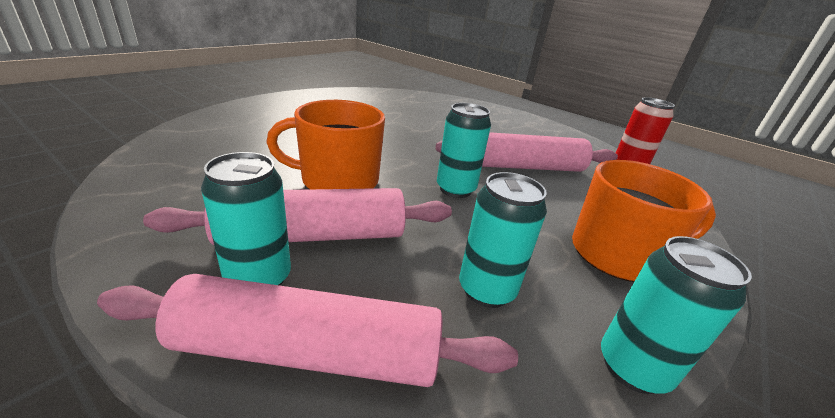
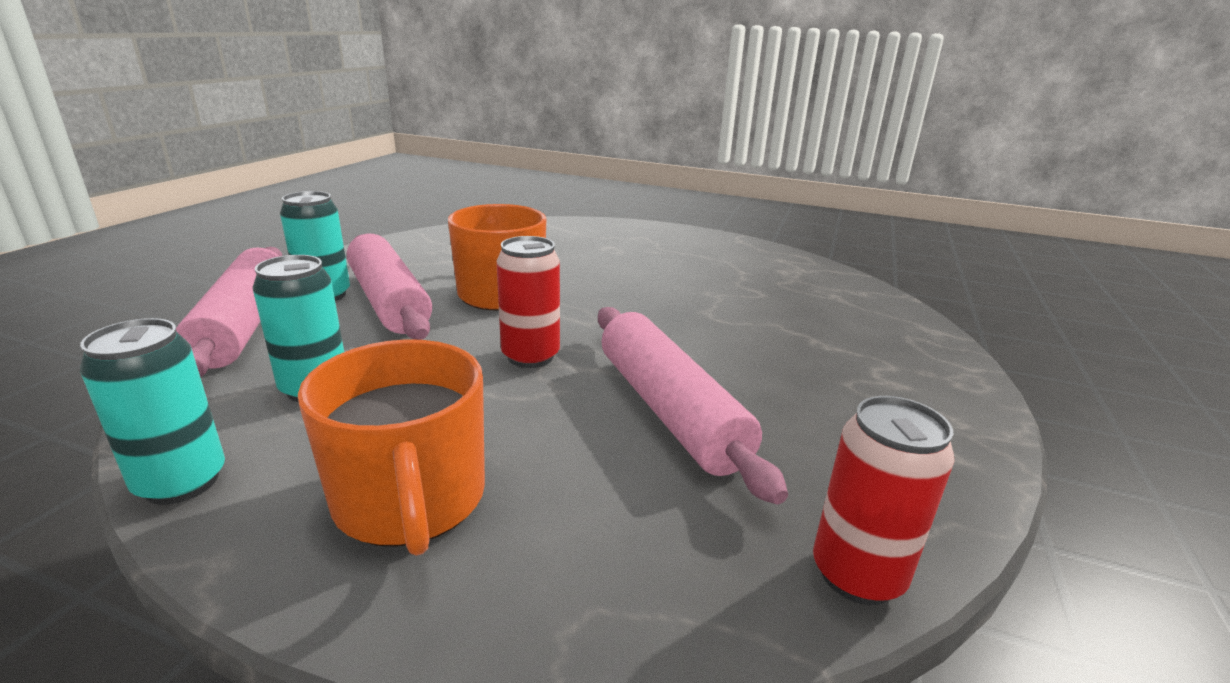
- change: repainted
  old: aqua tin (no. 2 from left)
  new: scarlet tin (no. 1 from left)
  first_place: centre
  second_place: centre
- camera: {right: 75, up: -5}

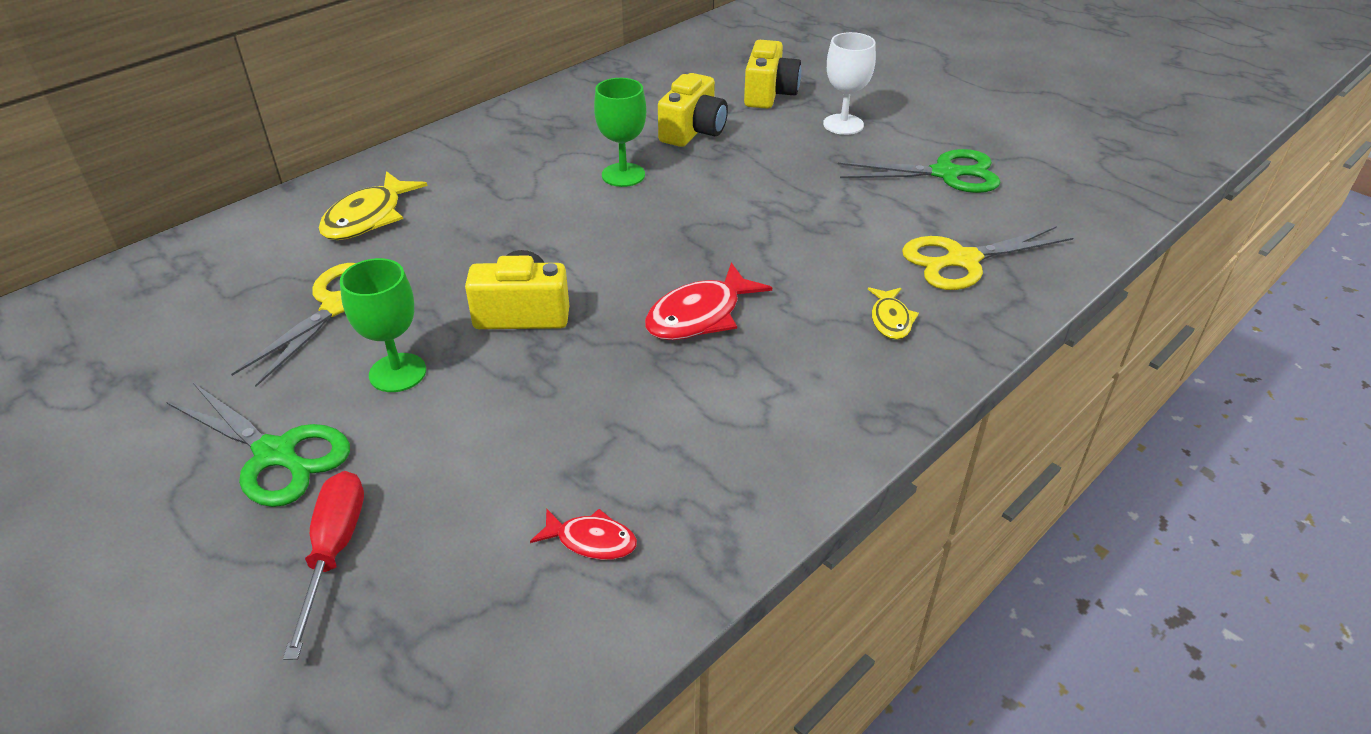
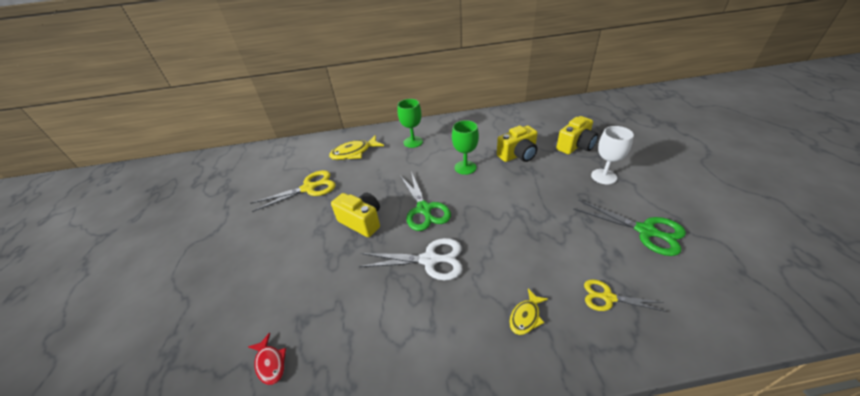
- change: scaled
  old: golden pair of scissors (no. 2 from left)
  first_place: middle right
  second_place: bottom right
  factor: 0.61
- change: shifted
  old: emerald chalice (no. 1 from left)
  first_place: middle left
  second_place: top centre
- change: swapped
  old: scarlet fish (no. 2 from left)
  new: pure white pair of scissors
  first_place: centre
  second_place: centre
- change: shifted
  old: emerald pair of scissors (no. 1 from left)
  first_place: middle left
  second_place: centre
- change: gone
  old: scarlet flat screwdriver
  first_place: bottom left
- camera: {right: 40, up: 0}

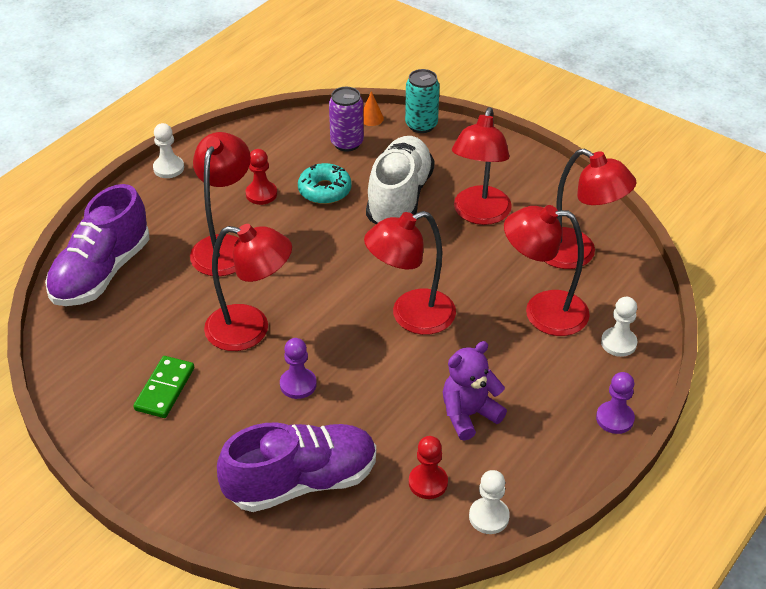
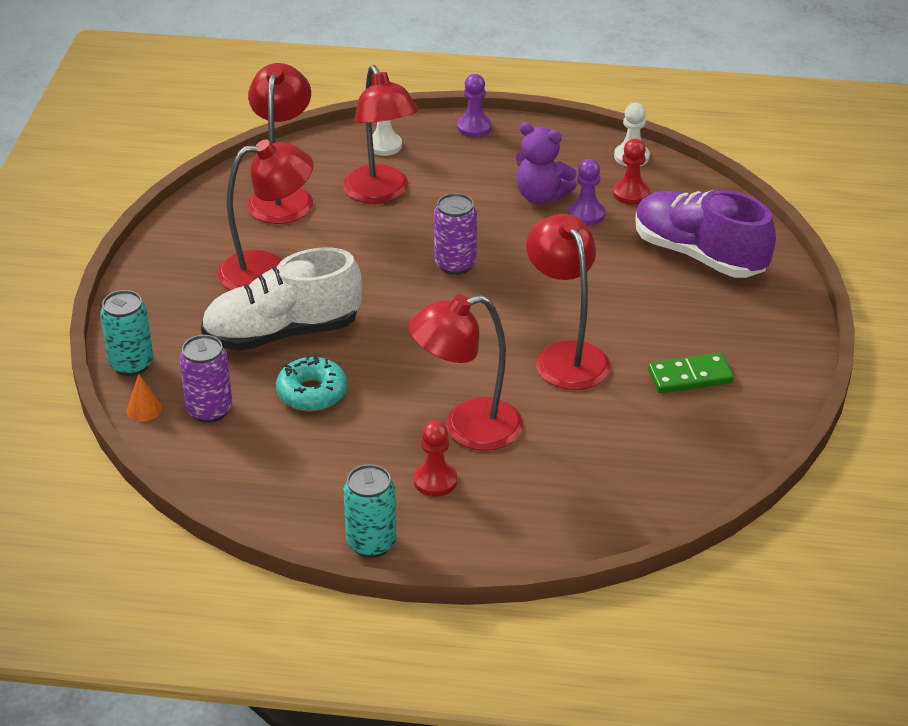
- change: swapped
  old: pure white pawn (no. 1 from left)
  new: aqua tin (no. 2 from left)
  first_place: top left
  second_place: bottom centre
- change: shifted
  old: scarlet pawn (no. 1 from left)
  first_place: top centre
  second_place: centre
- change: gone
  old: purple shoe (no. 1 from left)
  first_place: middle left
- change: swapped
  old: scarlet reading lamp (no. 3 from left)
  new: purple tin (no. 2 from left)
  first_place: centre
  second_place: top centre
- change: shifted
  old: purple pawn (no. 1 from left in the first image)
  new: purple pawn (no. 2 from left)
  first_place: centre
  second_place: top centre
- camera: {right: -120, up: -5}

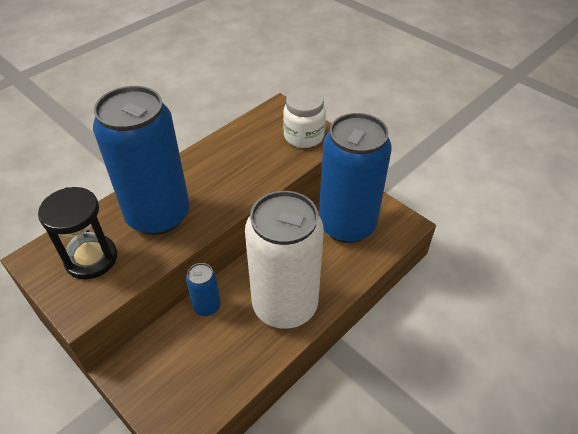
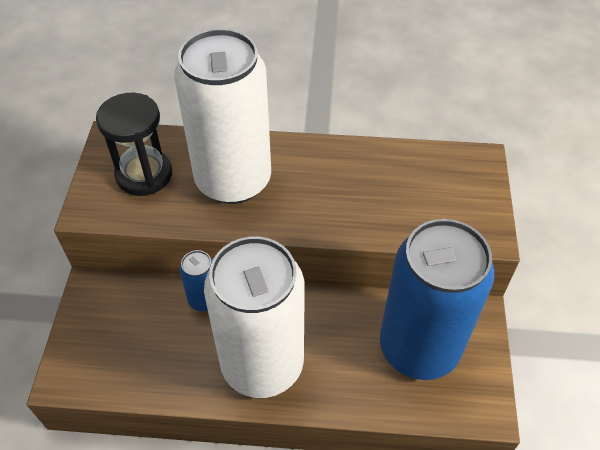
- change: repainted
  old: blue tin (no. 1 from left)
  new: pure white tin (no. 1 from left)
  first_place: middle left
  second_place: top centre
- change: gone
  old: pure white jar
  first_place: top centre
- camera: {right: 50, up: 5}

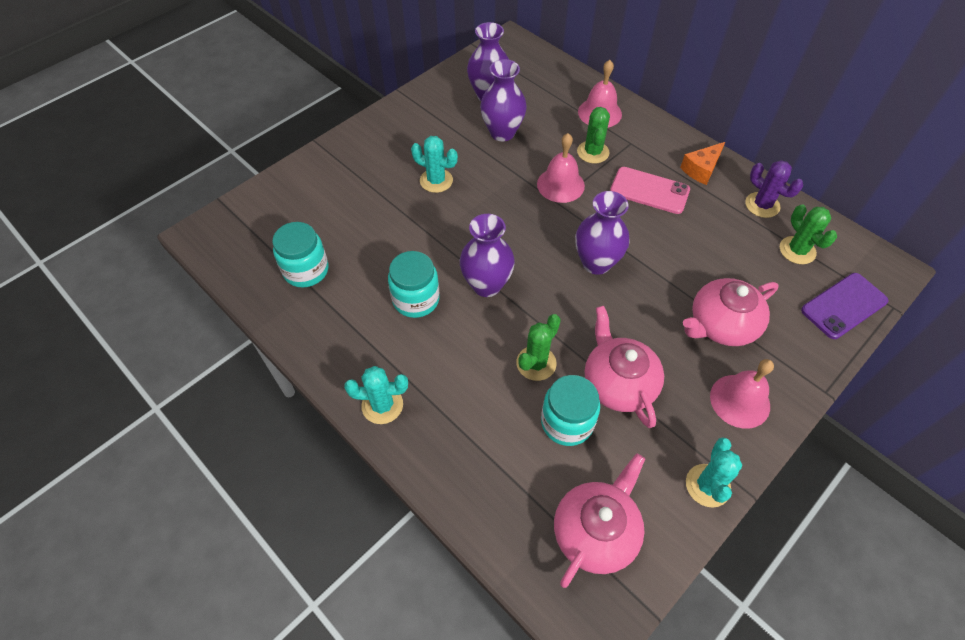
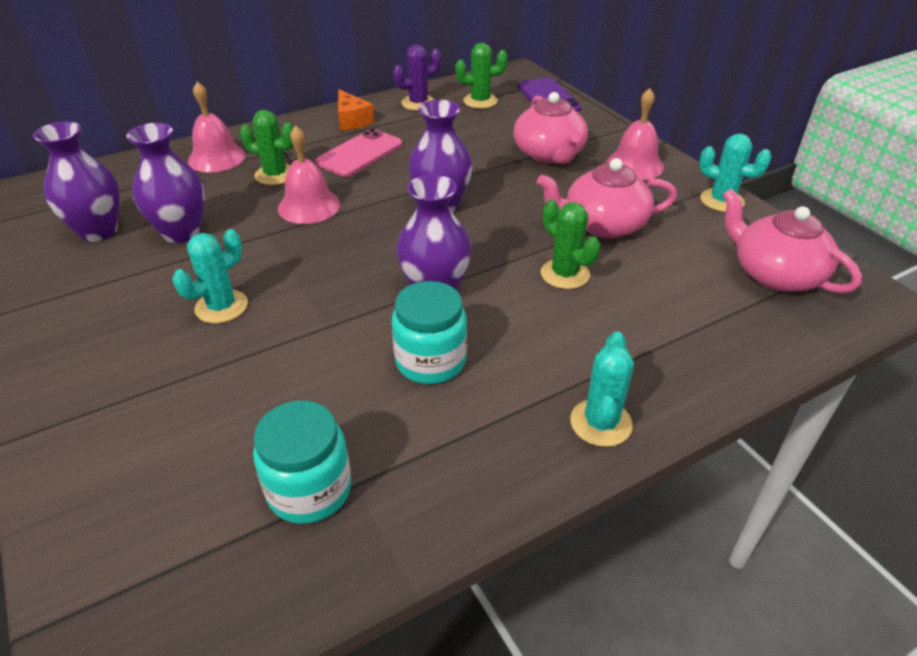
- change: gone
  old: aqua jar (no. 3 from left)
  first_place: centre
- camera: {right: -75, up: -15}

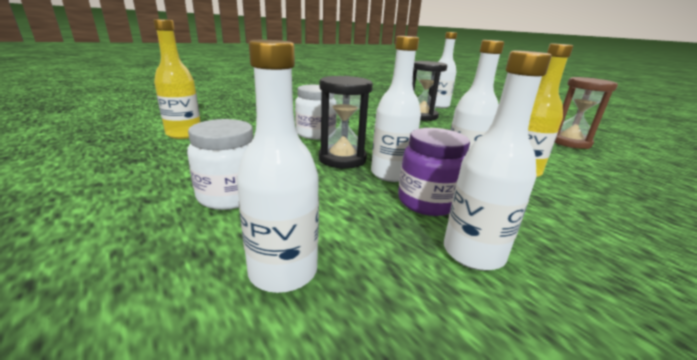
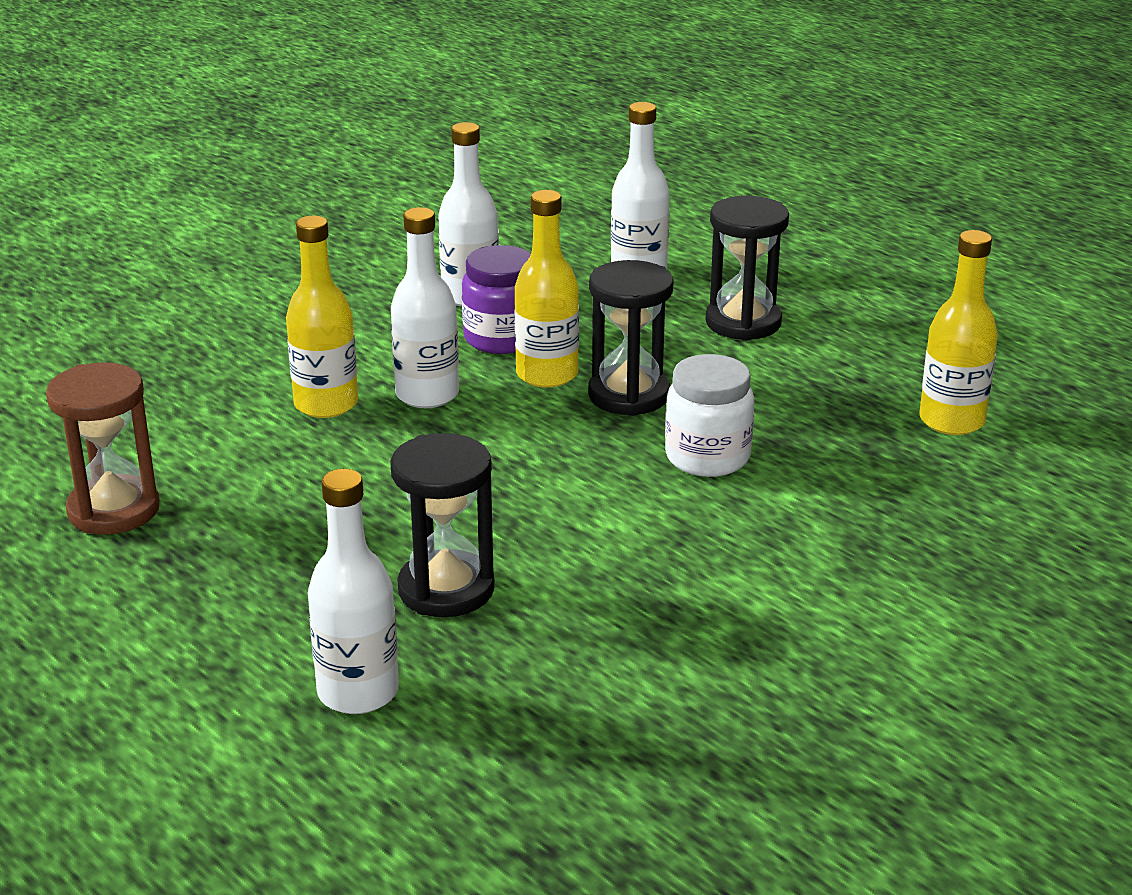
- change: repainted
  old: pure white drink bottle (no. 2 from left)
  new: golden drink bottle (no. 2 from left)
  first_place: top centre
  second_place: top centre
- change: swapped
  old: pure white jar (no. 1 from left)
  new: jet-black sandglass (no. 3 from left)
  first_place: middle left
  second_place: top centre
- camera: {right: 175, up: 5}

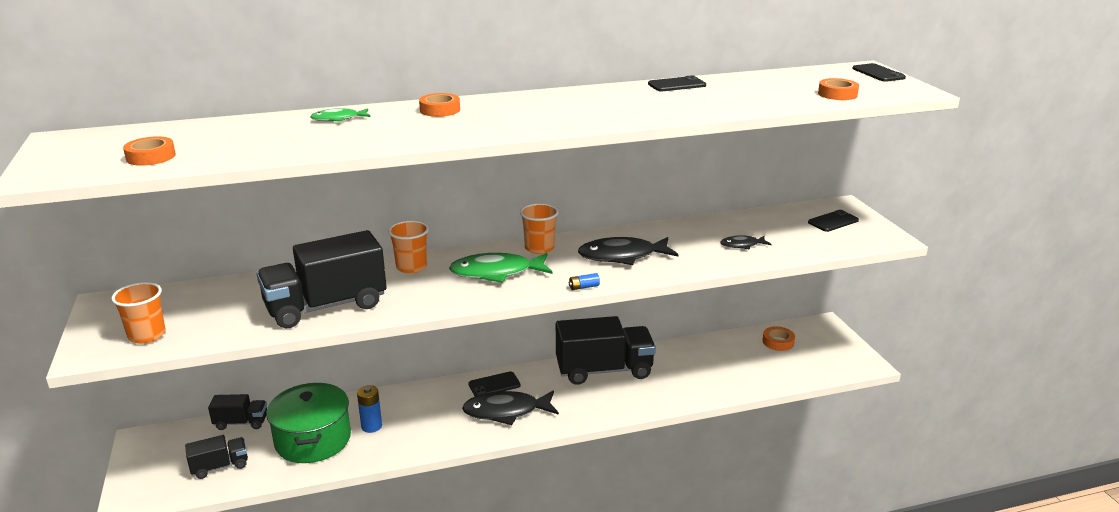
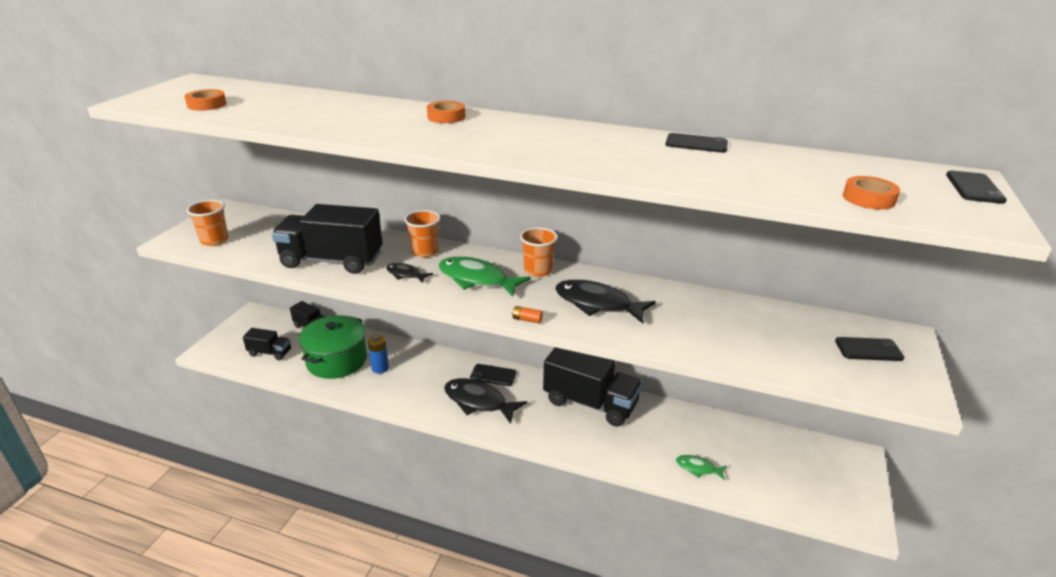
- change: shifted
  old: emerald fish (no. 1 from left in the first image)
  new: emerald fish (no. 2 from left)
  first_place: top left
  second_place: bottom centre
- change: shifted
  old: jet-black fish (no. 3 from left in the first image)
  new: jet-black fish (no. 1 from left)
  first_place: middle right
  second_place: centre
- change: repainted
  old: blue power cell (no. 2 from left)
  new: bright orange power cell
  first_place: centre
  second_place: centre
- change: gone
  old: bright orange roll of tape (no. 3 from left)
  first_place: middle right
- camera: {right: 35, up: 5}

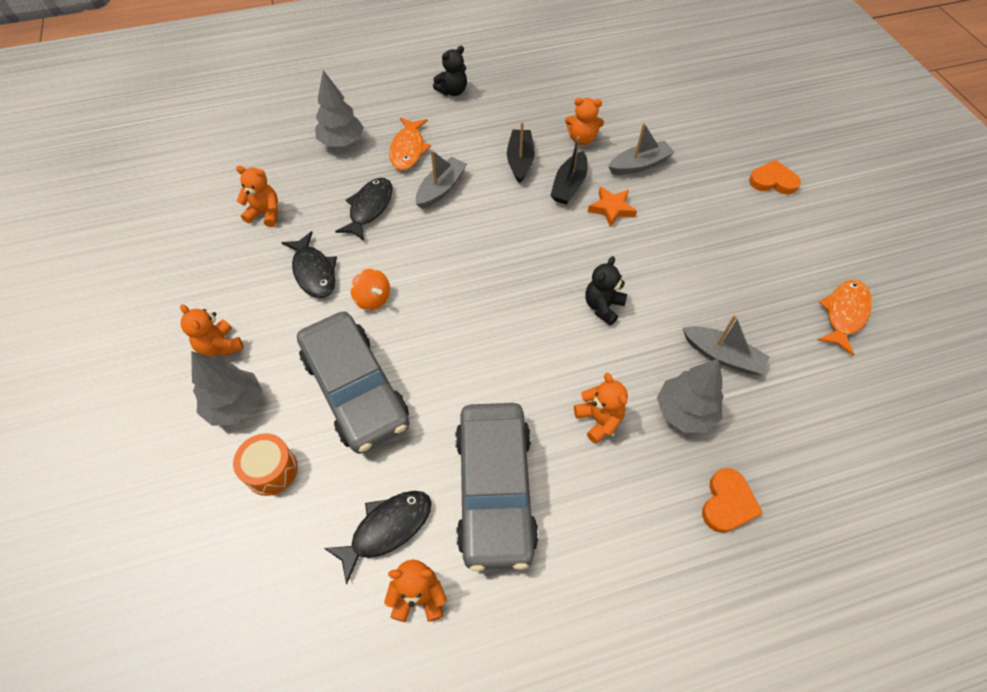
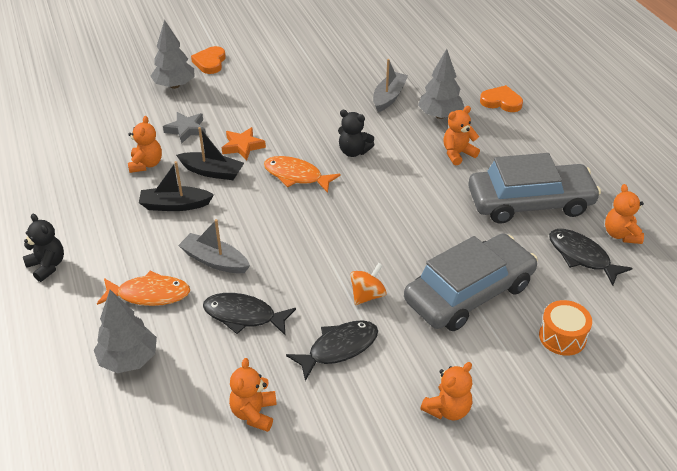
- change: swapped
  old: grey sailboat (no. 2 from left)
  new: grey star
  first_place: top centre
  second_place: top left
- change: shifted
  old: bright orange fish (no. 2 from left)
  first_place: middle right
  second_place: centre
- change: shifted
  old: grey tree (no. 1 from left in the first image)
  new: grey tree (no. 2 from left)
  first_place: middle left
  second_place: top left
- camera: {right: -95, up: -15}

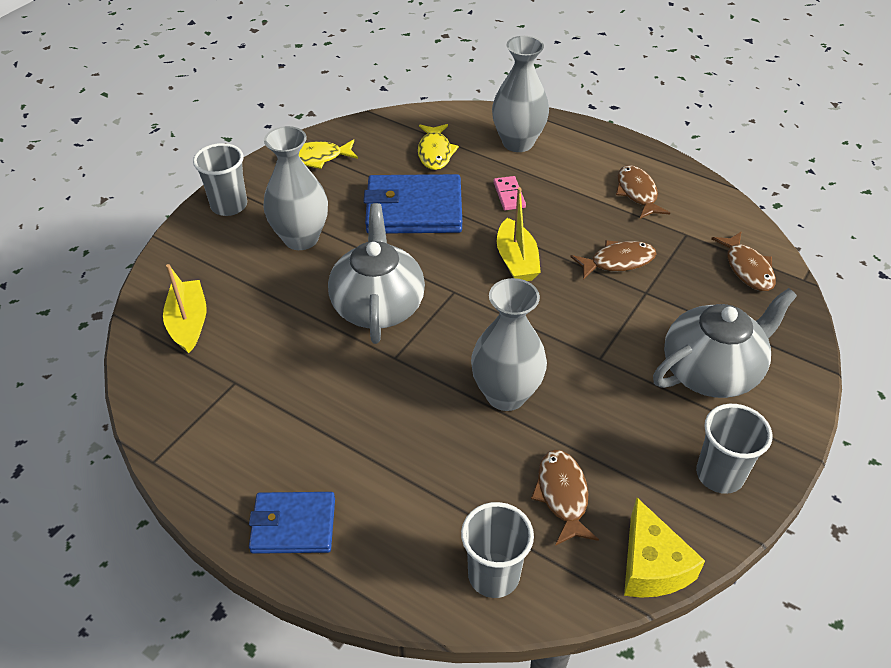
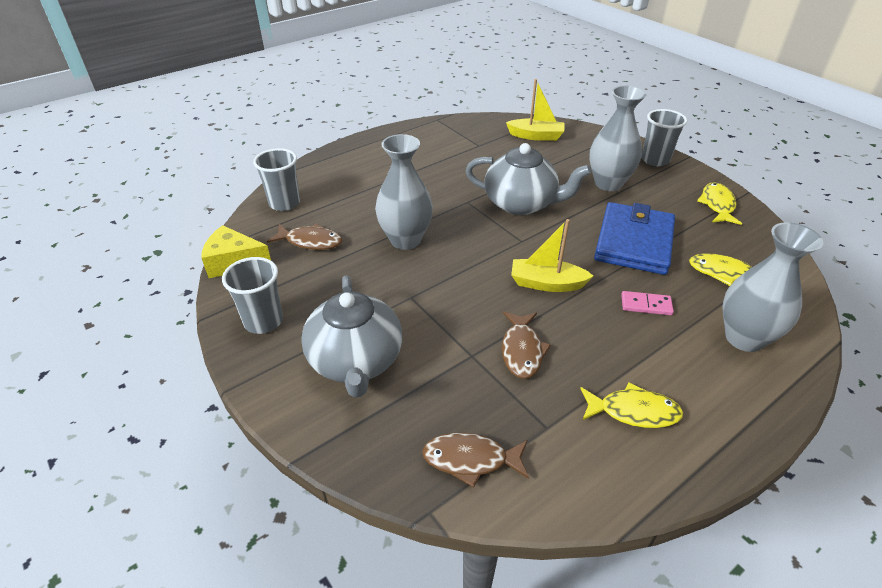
- change: repainted
  old: russet fish (no. 3 from left)
  new: golden fish (no. 1 from left)
  first_place: top right
  second_place: bottom right
- change: gone
  old: blue billfold (no. 1 from left)
  first_place: bottom left
- camera: {right: 110, up: -5}

